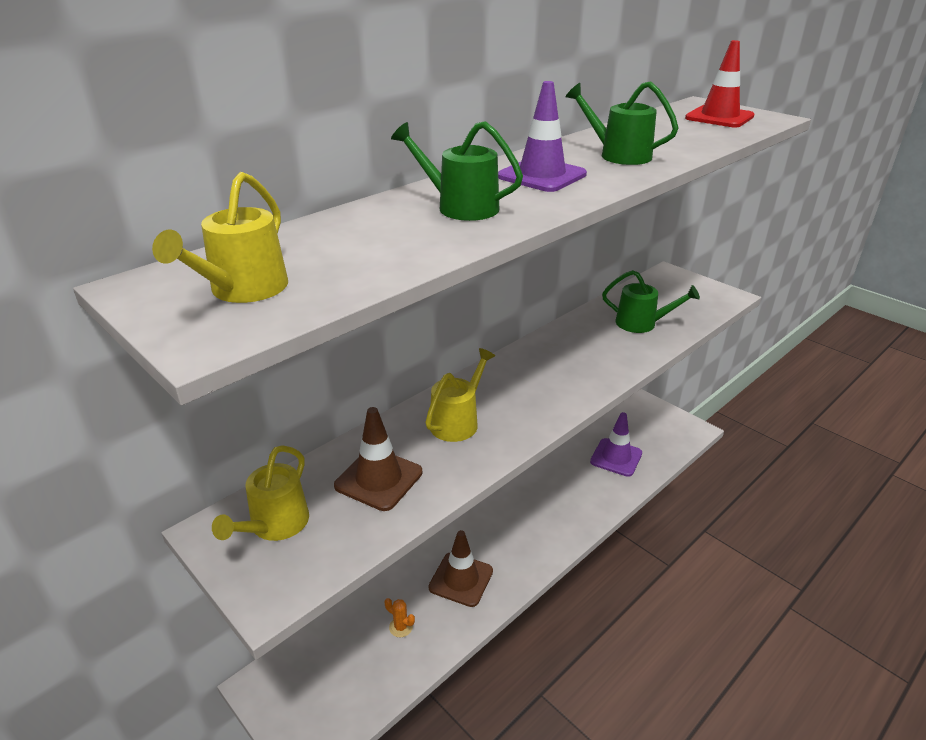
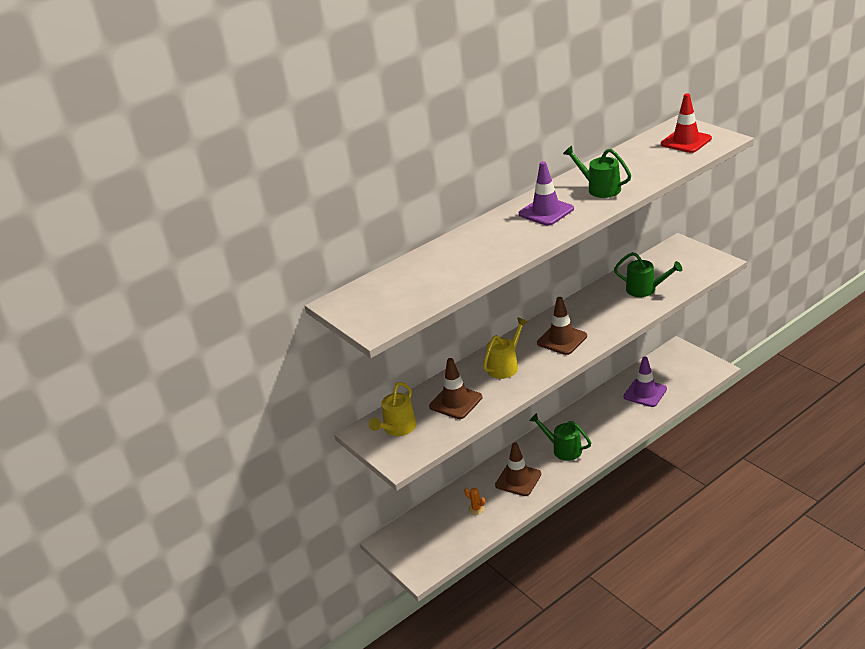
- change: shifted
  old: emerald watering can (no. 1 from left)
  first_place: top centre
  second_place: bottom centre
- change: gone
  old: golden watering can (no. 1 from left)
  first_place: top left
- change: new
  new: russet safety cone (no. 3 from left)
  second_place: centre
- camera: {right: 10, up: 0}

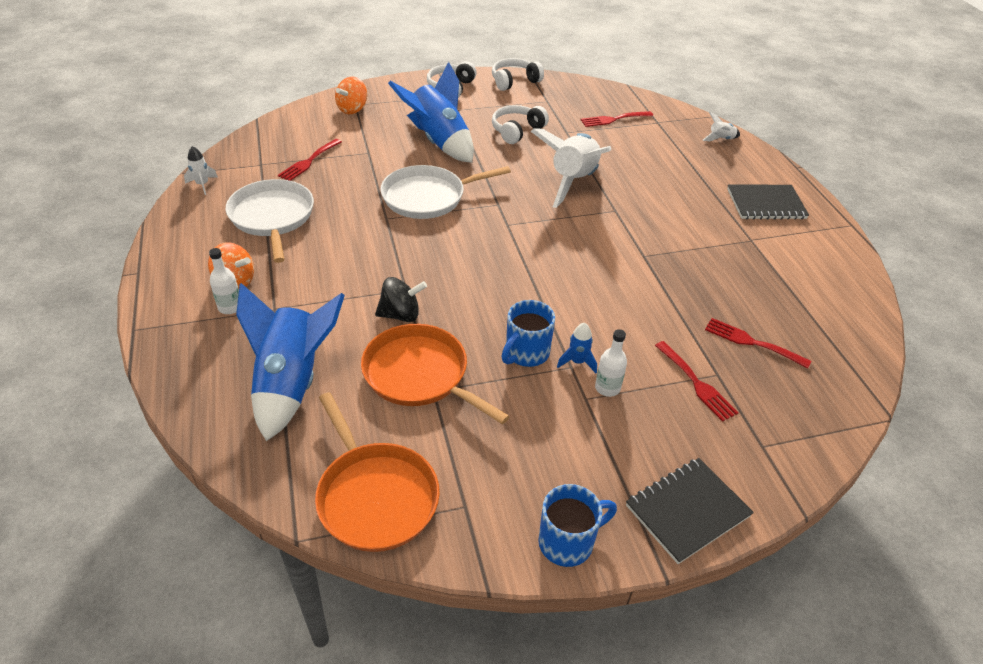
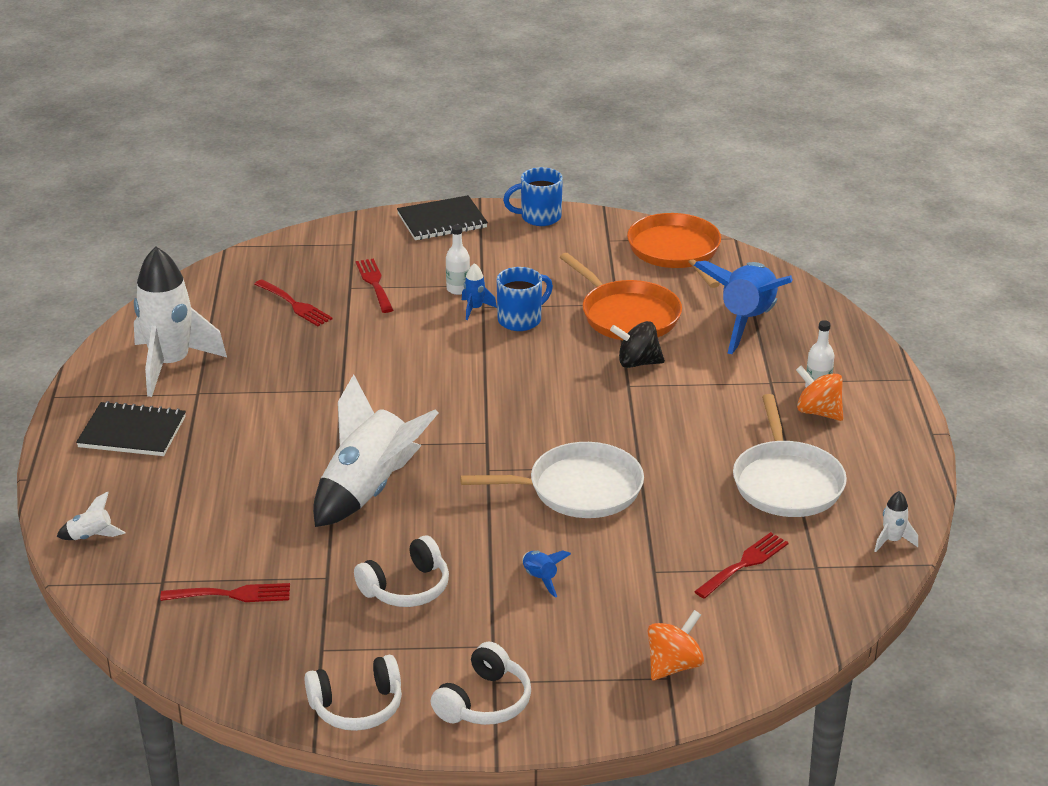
- change: scaled
  old: blue rocket (no. 2 from left)
  first_place: top centre
  second_place: bottom centre
  factor: 0.41
- change: new
  new: pure white rocket (no. 2 from left)
  second_place: middle left
- camera: {right: -165, up: -10}

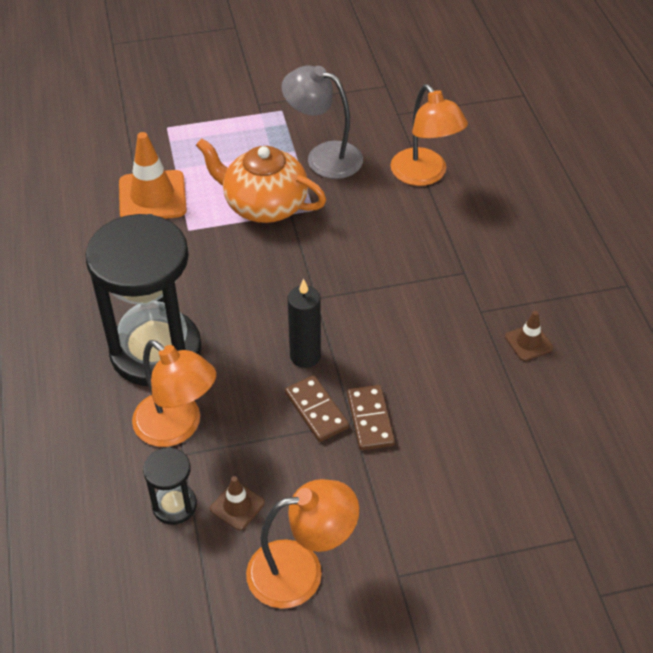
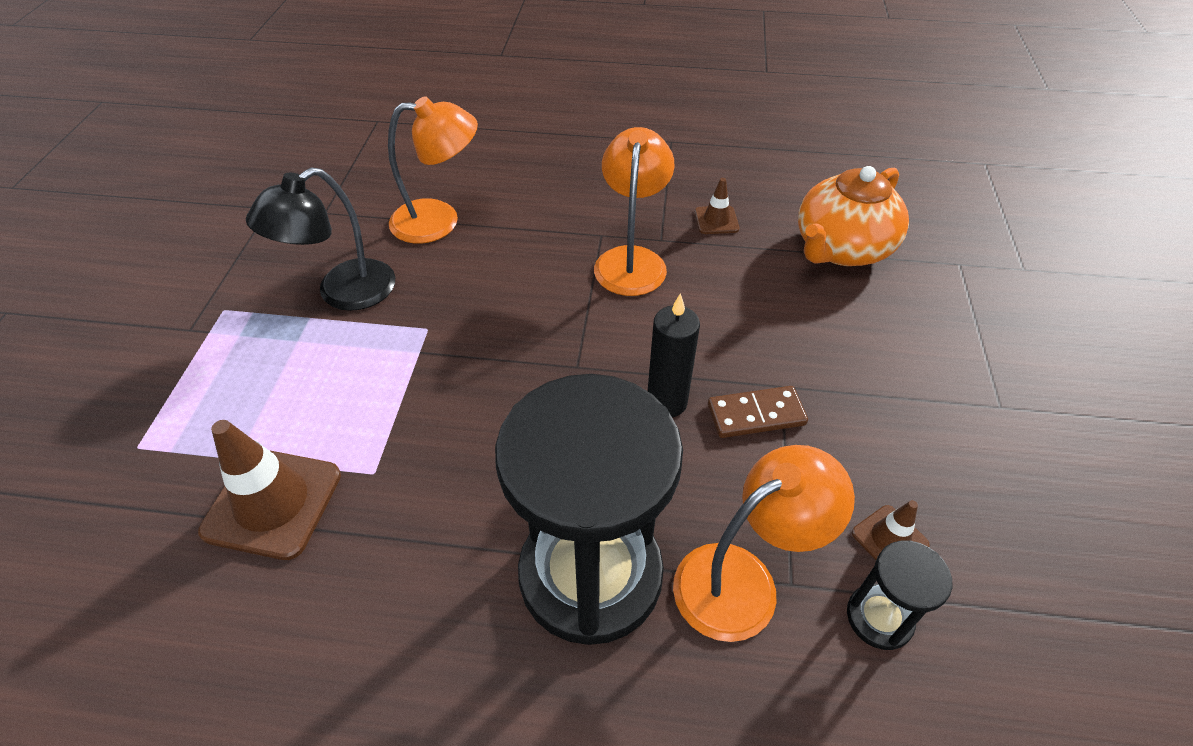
- change: repainted
  old: grey reading lamp
  new: jet-black reading lamp
  first_place: top centre
  second_place: top left
- change: repainted
  old: bright orange safety cone
  new: russet safety cone (no. 1 from left)
  first_place: top left
  second_place: middle left
- change: shifted
  old: bright orange tea pot
  first_place: top centre
  second_place: top right
- change: gone
  old: russet domino piece (no. 2 from left)
  first_place: centre
- change: shifted
  old: bright orange reading lamp (no. 2 from left)
  first_place: bottom centre
  second_place: top centre
- camera: {right: -70, up: 0}

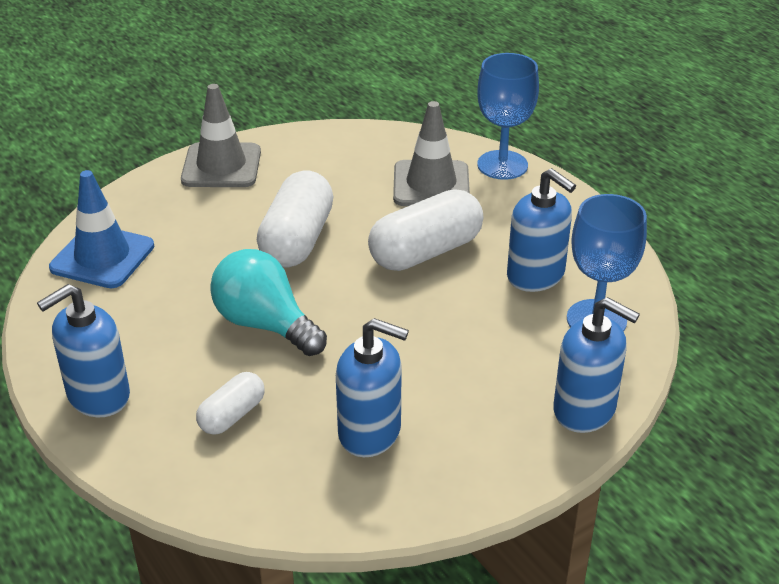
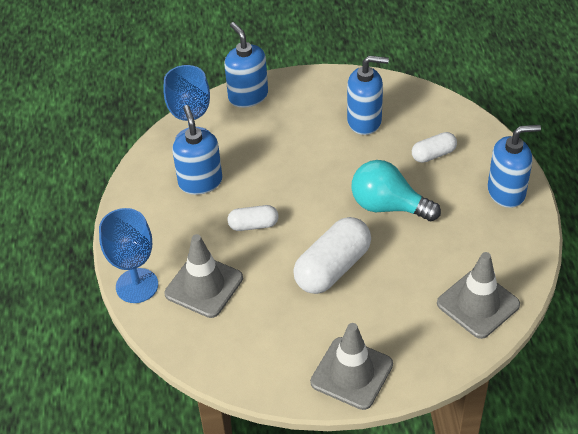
- change: repainted
  old: blue safety cone
  new: grey safety cone (no. 3 from left)
  first_place: middle left
  second_place: bottom right
- change: scaled
  old: pure white capsule (no. 3 from left in the first image)
  first_place: centre
  second_place: centre
  factor: 0.55
- change: rotated
  old: aqua lightbulb
  first_place: centre
  second_place: middle right
  degrees: 135
- change: rotated
  old: blue soap dispenser (no. 2 from left in the first image)
  first_place: centre
  second_place: top centre
  degrees: 135
- camera: {right: -150, up: 10}

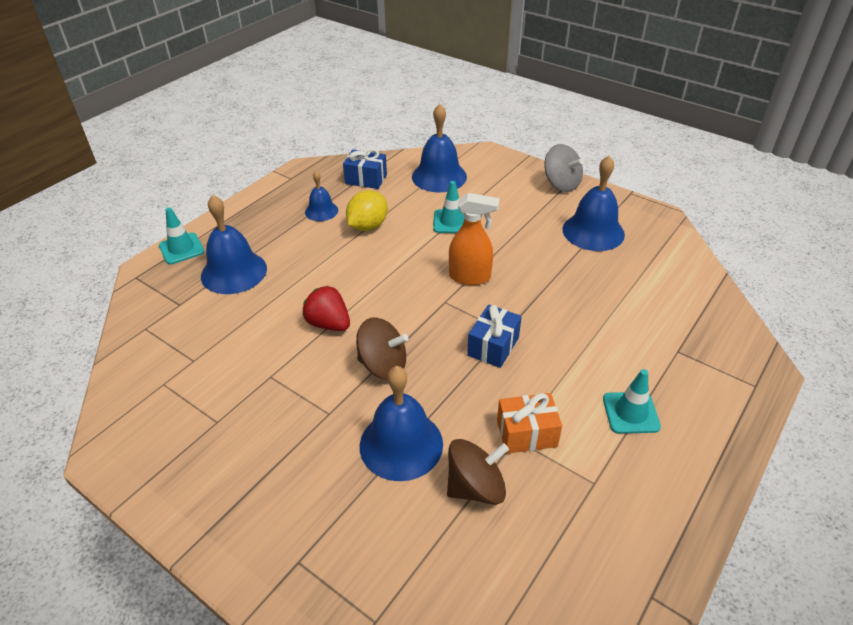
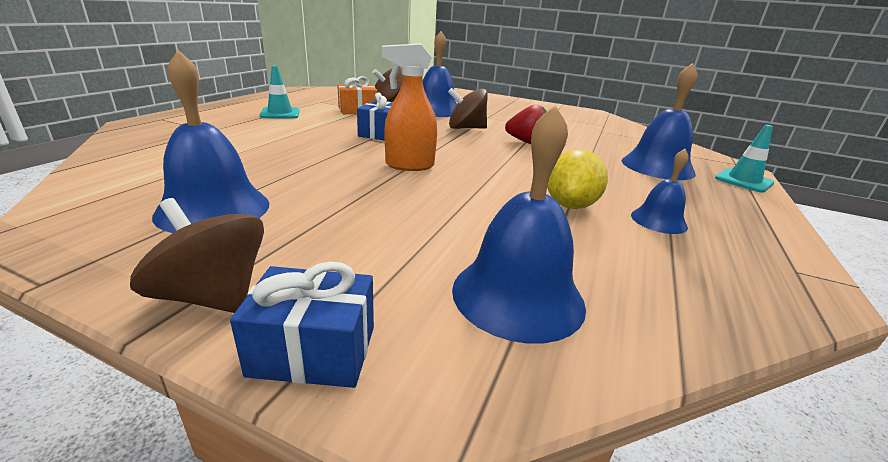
- change: repainted
  old: grey toy top
  new: russet toy top (no. 1 from left)
  first_place: top centre
  second_place: middle left
- change: shifted
  old: blue present (no. 1 from left)
  first_place: top centre
  second_place: bottom centre
- change: gone
  old: aqua safety cone (no. 2 from left)
  first_place: top centre
- camera: {right: 165, up: -15}

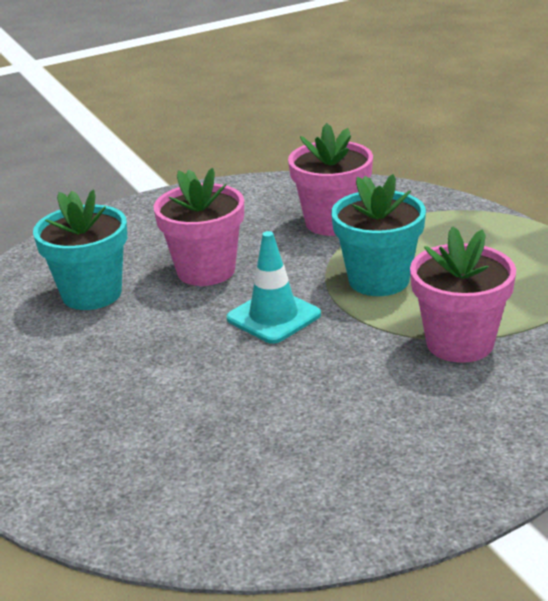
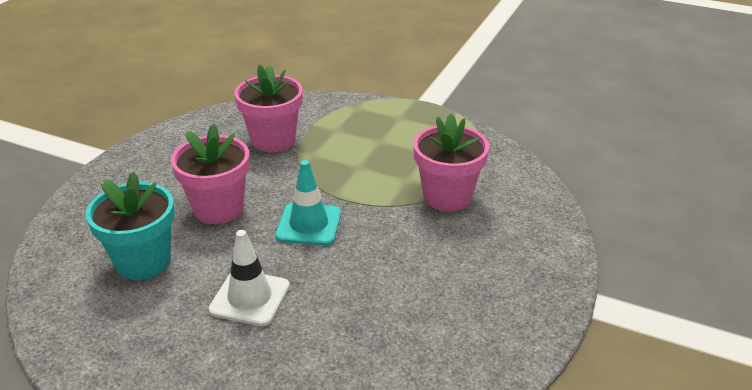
- change: gone
  old: aqua plant pot (no. 2 from left)
  first_place: middle right
- change: new
  new: pure white safety cone
  second_place: bottom left
- camera: {right: -40, up: 5}

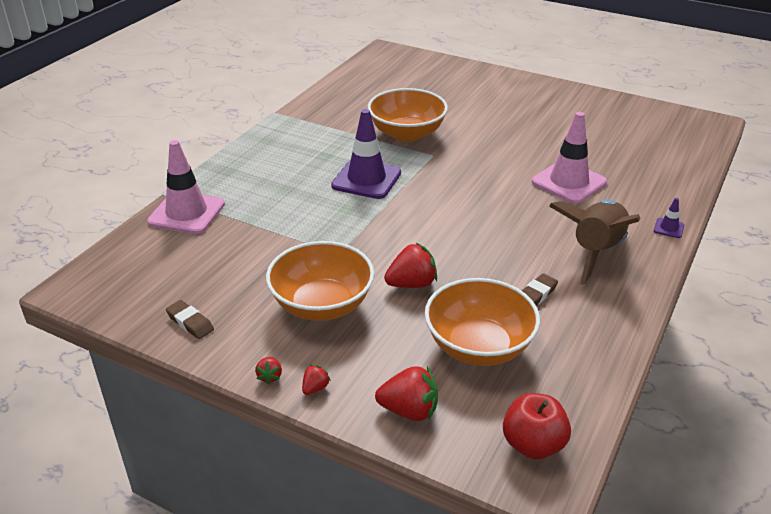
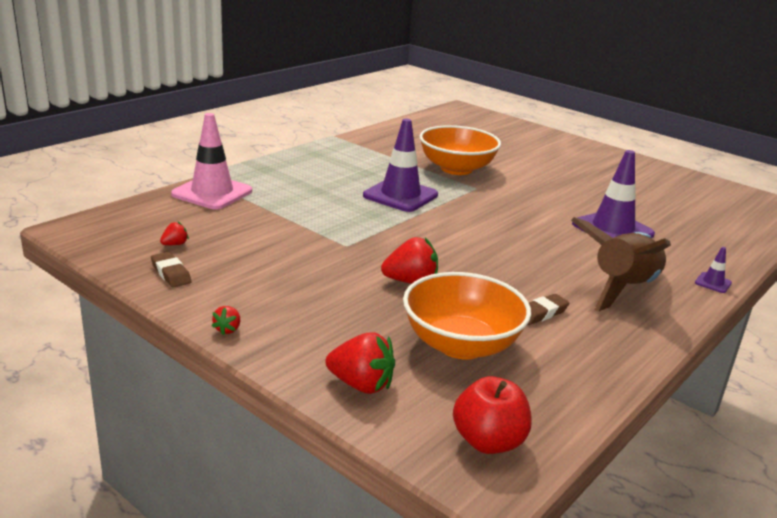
- change: repainted
  old: pink safety cone (no. 2 from left)
  new: purple safety cone (no. 2 from left)
  first_place: top right
  second_place: middle right
- change: gone
  old: bright orange bowl (no. 1 from left)
  first_place: centre
- change: shifted
  old: scarlet strawberry (no. 2 from left in the first image)
  new: scarlet strawberry (no. 1 from left)
  first_place: bottom centre
  second_place: middle left
- camera: {right: 10, up: -10}

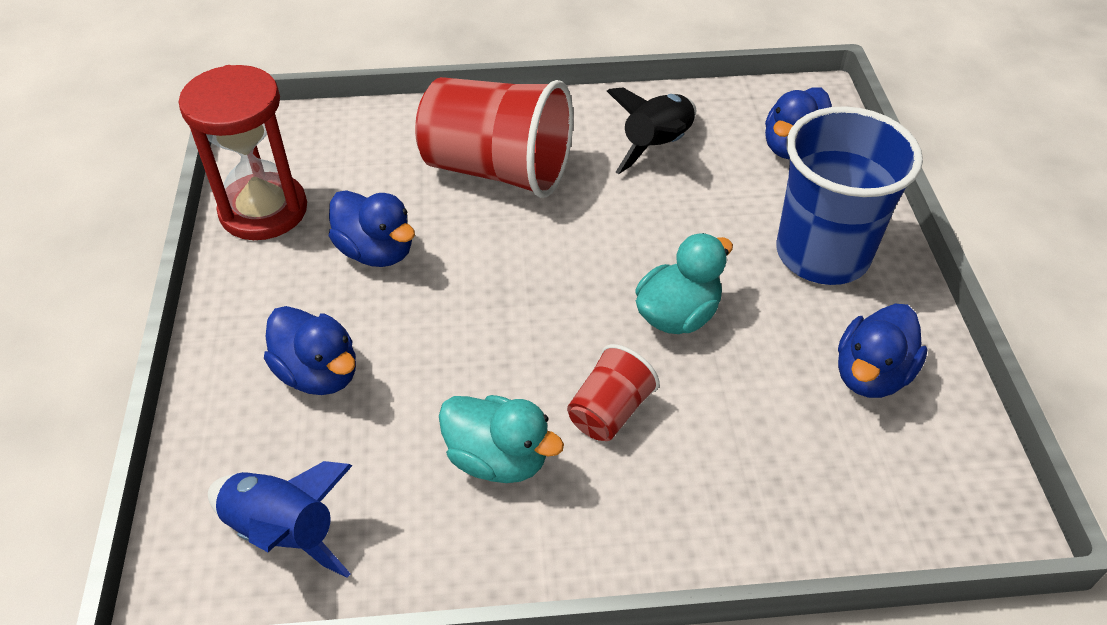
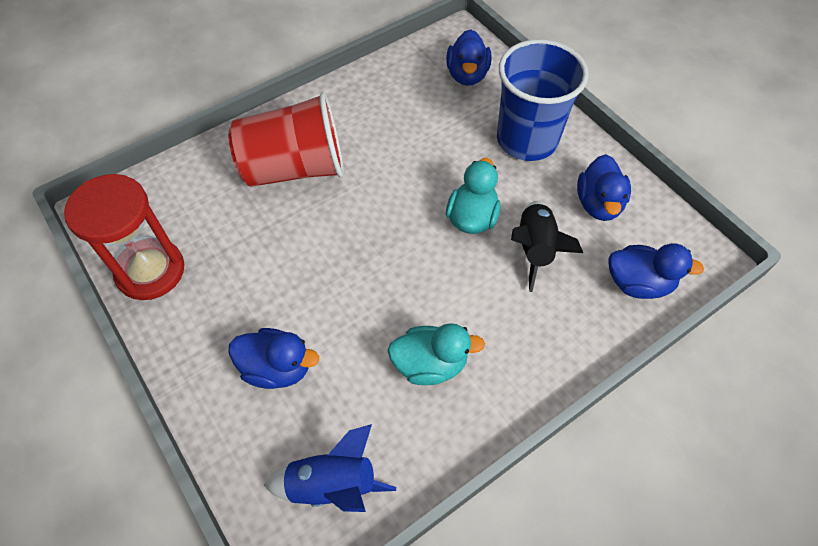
- change: shifted
  old: jet-black rocket
  first_place: top centre
  second_place: middle right
- change: shifted
  old: blue toy duck (no. 2 from left in the first image)
  new: blue toy duck (no. 4 from left)
  first_place: centre
  second_place: middle right
- change: gone
  old: scarlet beaker (no. 2 from left)
  first_place: centre
- camera: {right: -30, up: 10}

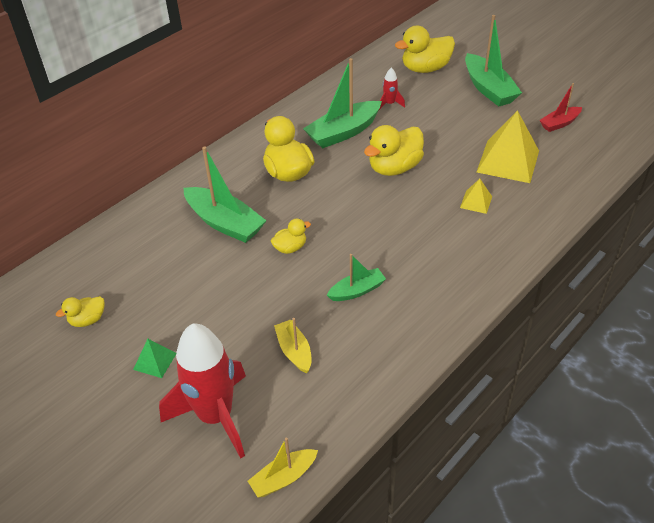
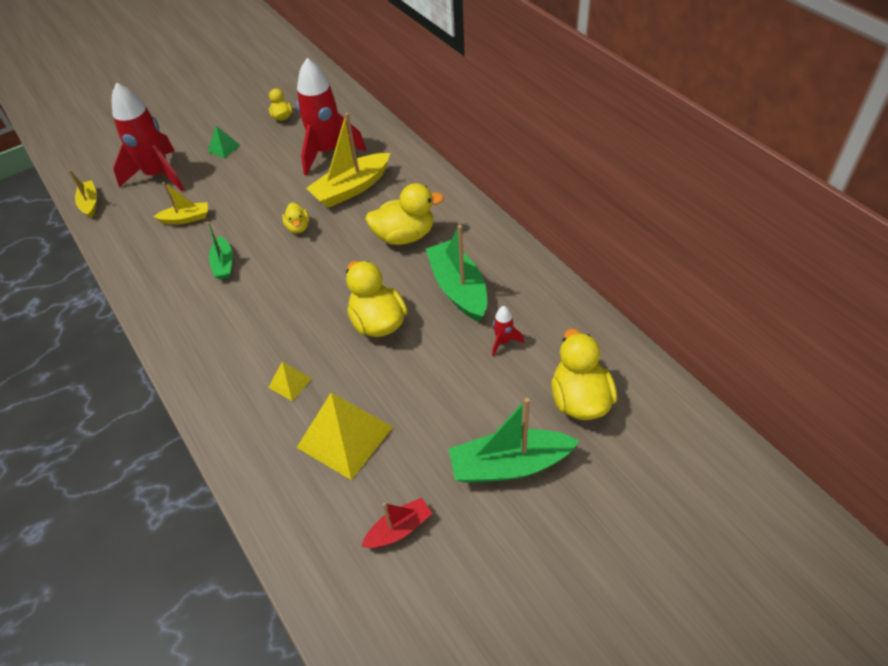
- change: rotated
  old: scarlet sailboat
  first_place: top right
  second_place: bottom centre
  degrees: 75
- change: repainted
  old: emerald sailboat (no. 1 from left)
  new: golden sailboat (no. 3 from left)
  first_place: centre
  second_place: top centre
- change: new
  new: scarlet rocket (no. 2 from left)
  second_place: top centre
- camera: {right: 105, up: 5}

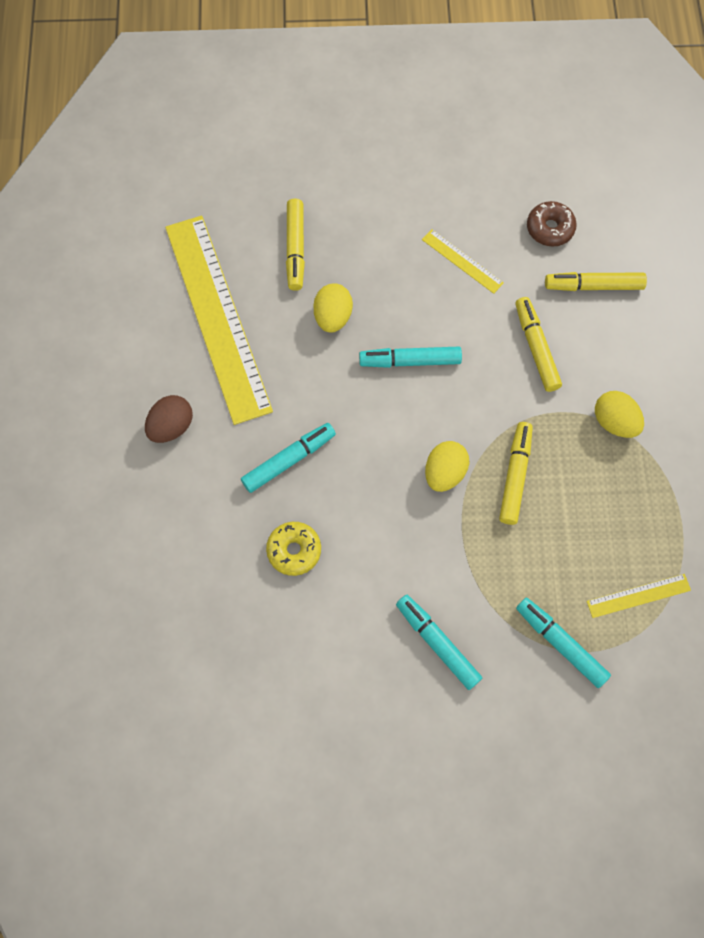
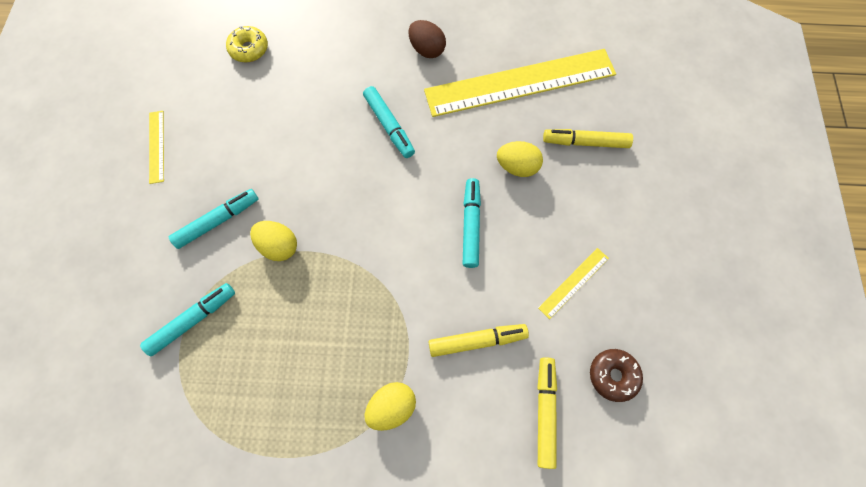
- change: gone
  old: golden felt pen (no. 2 from left)
  first_place: middle right
- change: shifted
  old: golden egg (no. 2 from left in the first image)
  new: golden egg (no. 1 from left)
  first_place: centre
  second_place: middle left
- change: shifted
  old: golden donut
  first_place: centre
  second_place: top left
- change: shifted
  old: golden measuring stick (no. 3 from left in the first image)
  new: golden measuring stick (no. 1 from left)
  first_place: middle right
  second_place: top left
- camera: {right: 95, up: 0}

